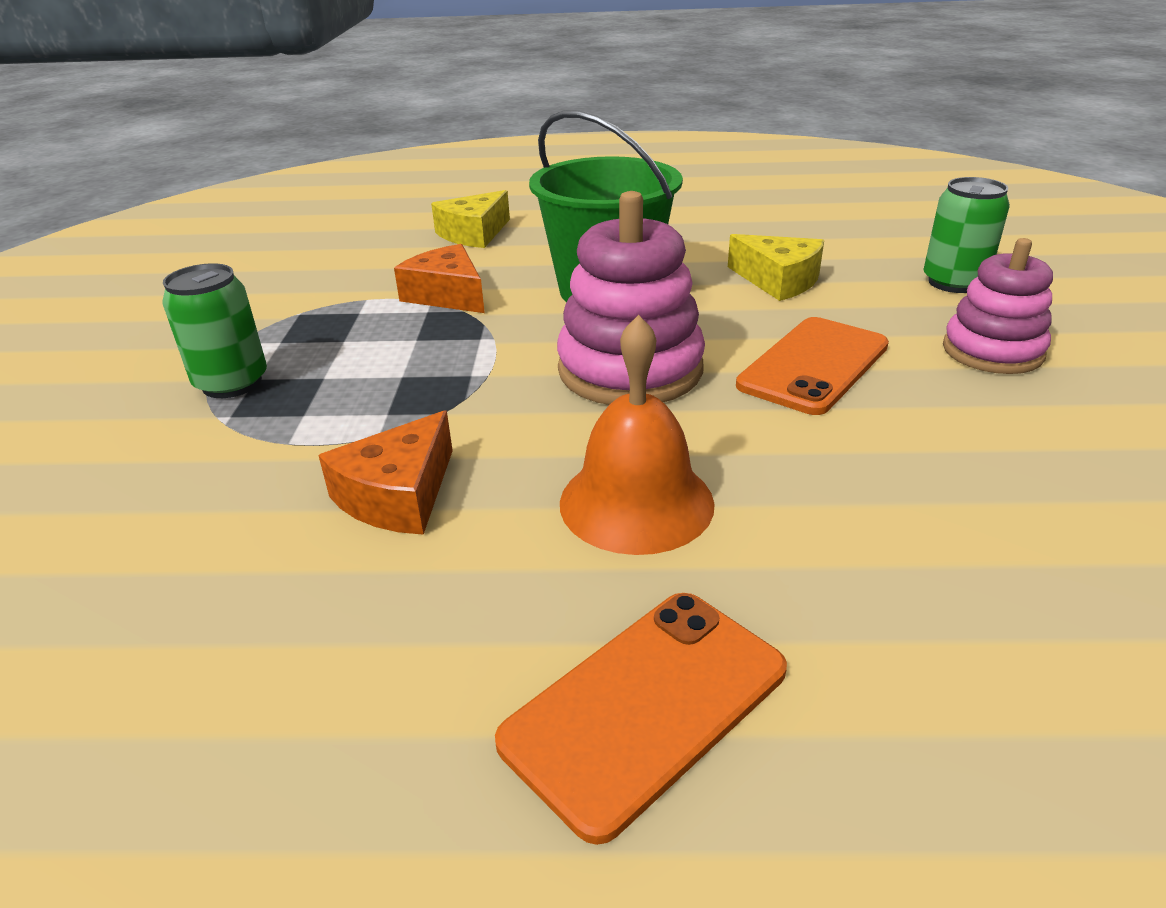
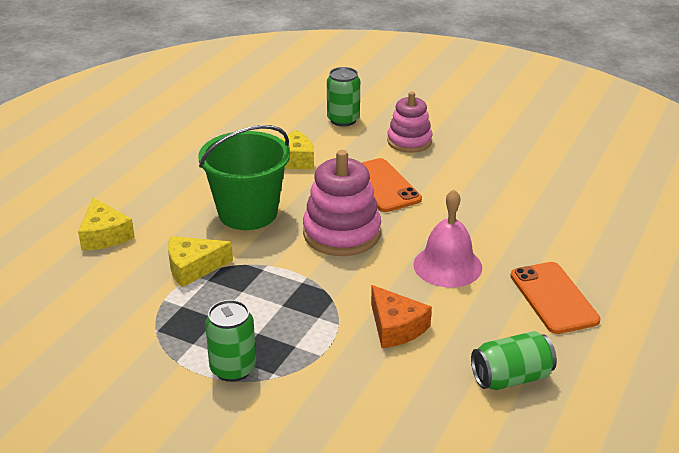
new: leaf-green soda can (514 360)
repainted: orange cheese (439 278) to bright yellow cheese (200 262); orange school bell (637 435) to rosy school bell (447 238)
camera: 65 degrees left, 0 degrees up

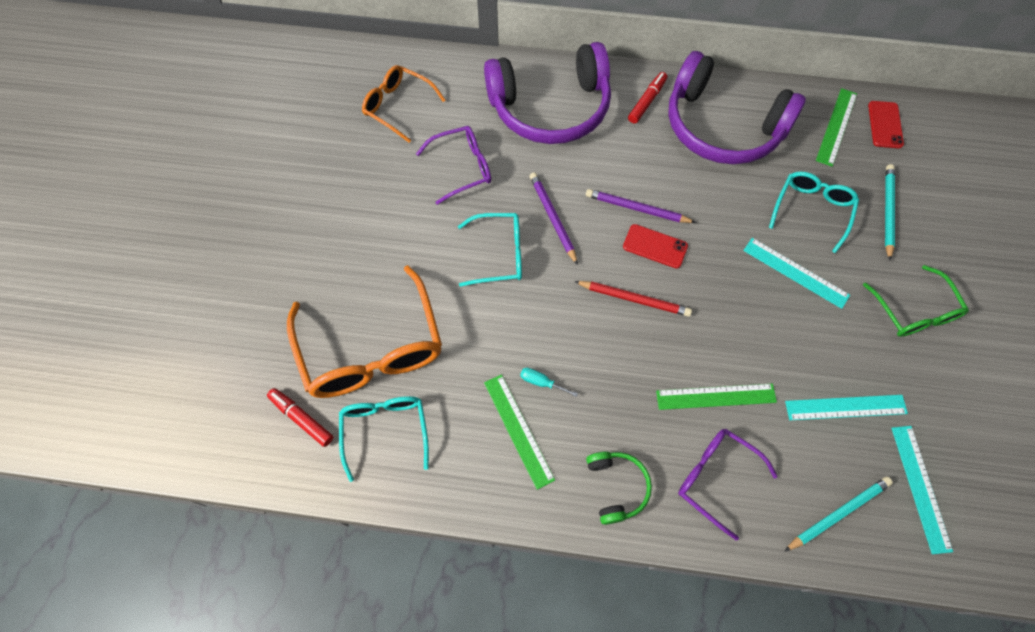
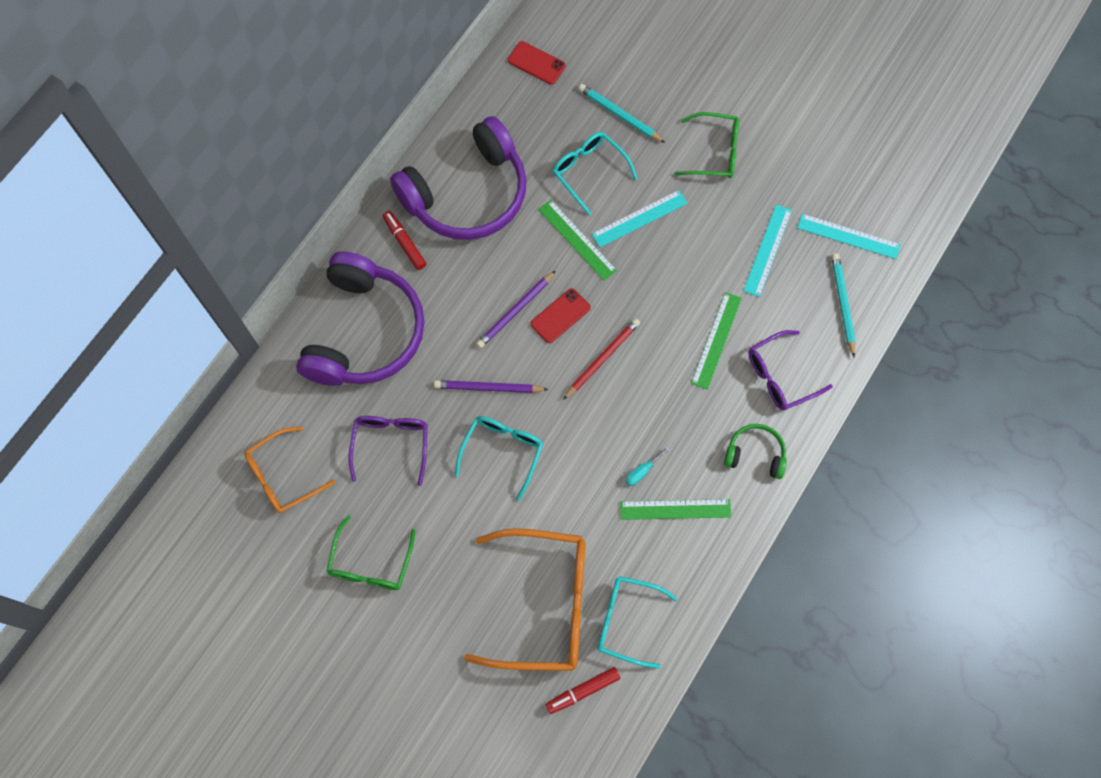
new: leaf-green glasses (370 552)
shifted: leaf-green measuring stick (836 127) to (577 240)
camera: 65 degrees left, 5 degrees up

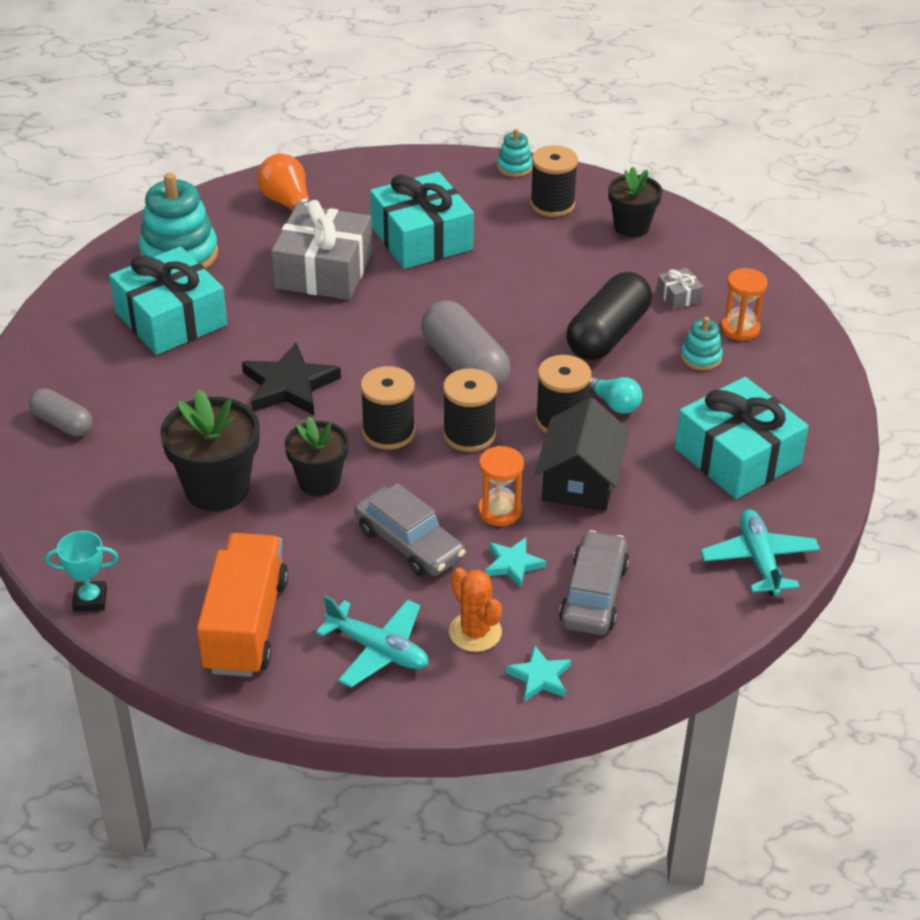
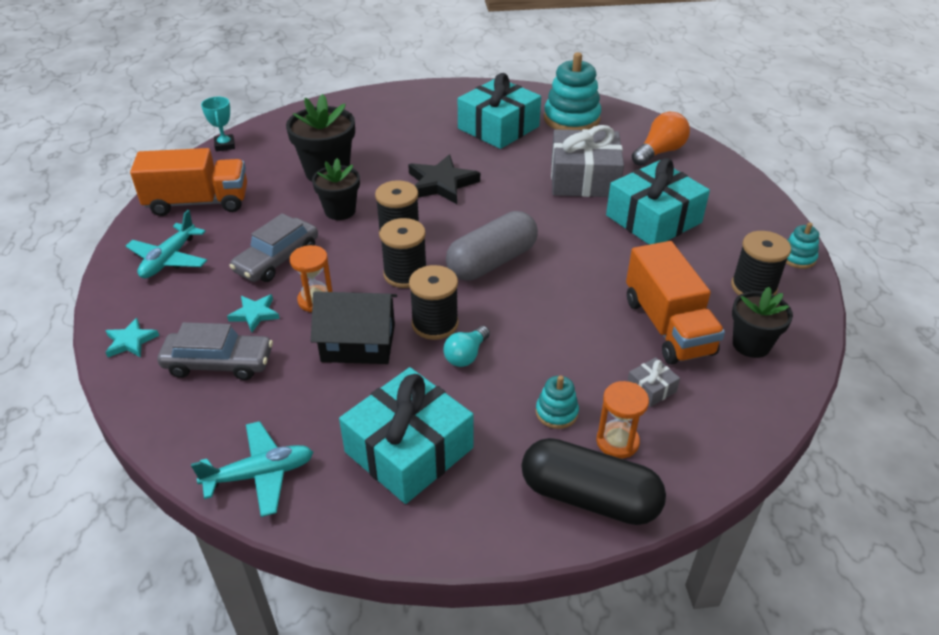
gone: ash-grey capsule (60 412); orange cactus (475 609)
new: orange truck (675 303)
shifted: ebony capsule (609 316) to (594 481)
camera: 80 degrees right, 0 degrees up

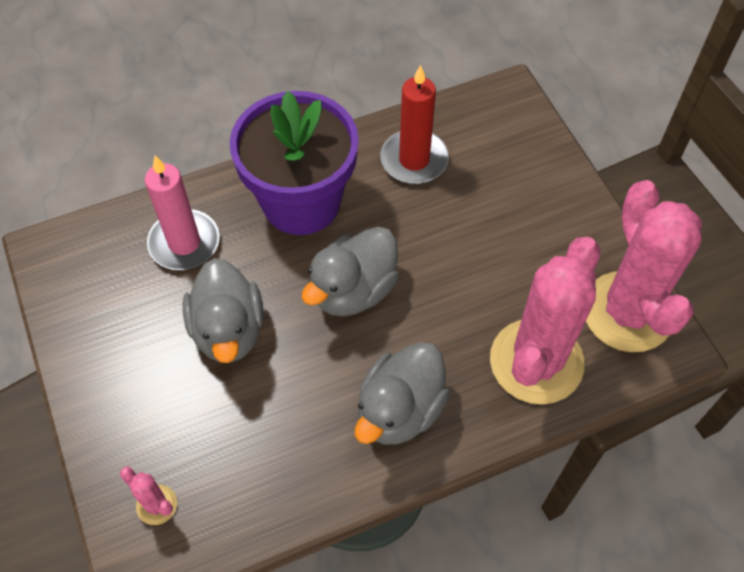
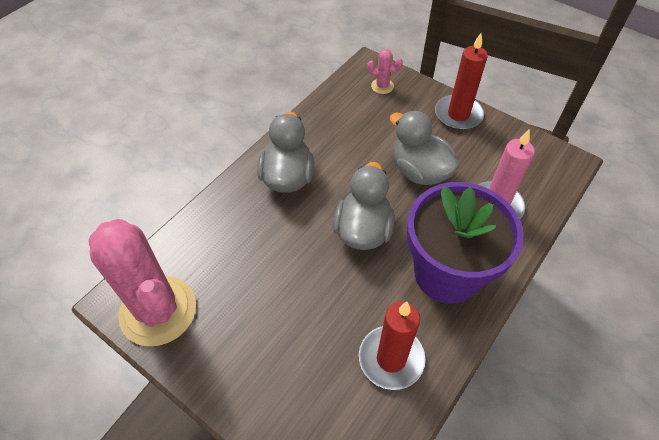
gone: rosy cactus (545 321)
new: crimson wax candle (461 81)
camera: 150 degrees right, 5 degrees down

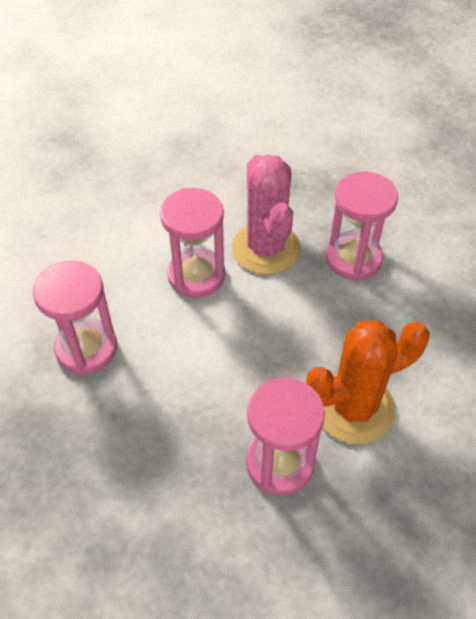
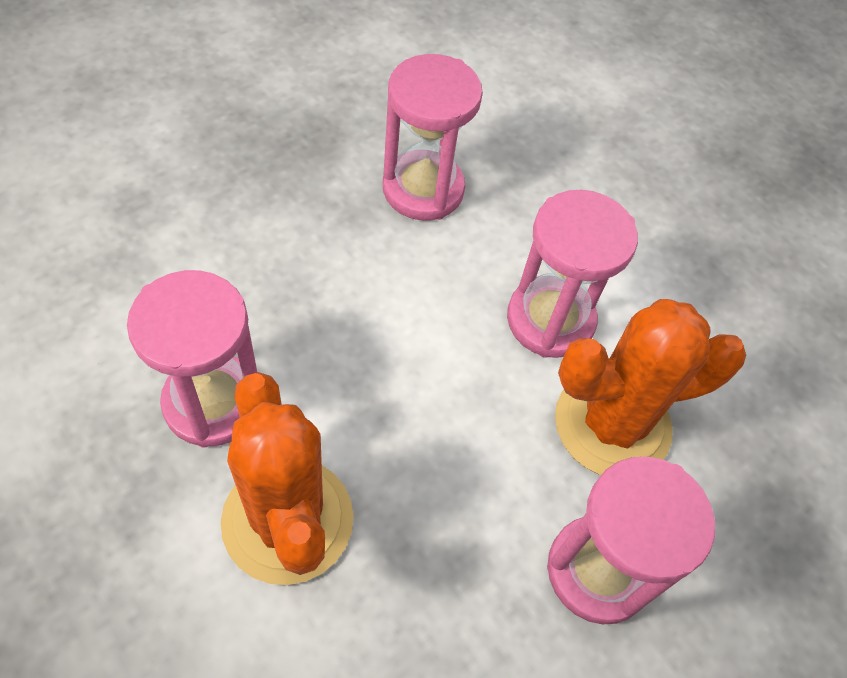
repainted: rosy cactus (266 215) to orange cactus (650 387)
camera: 85 degrees right, 5 degrees up

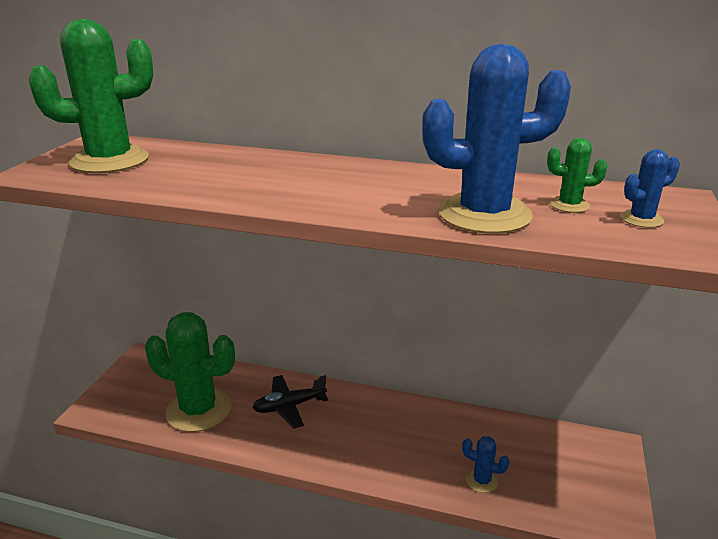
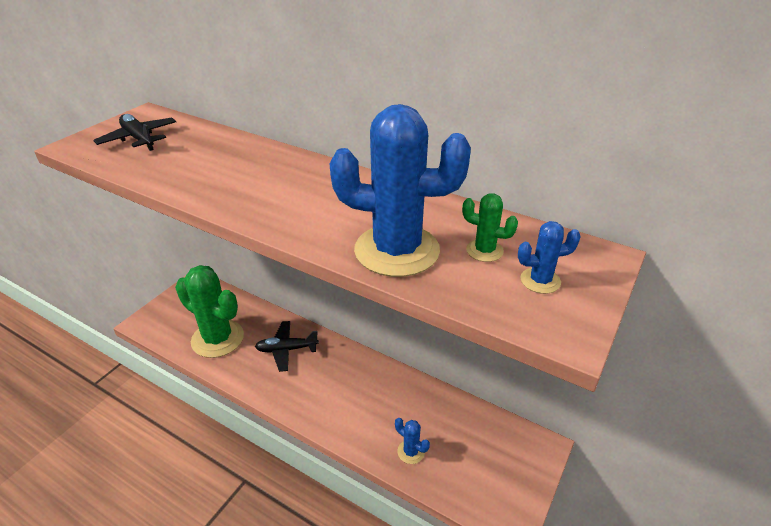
swapped: leaf-green cactus (91 96) to ebony toy plane (134 132)
camera: 15 degrees right, 10 degrees up

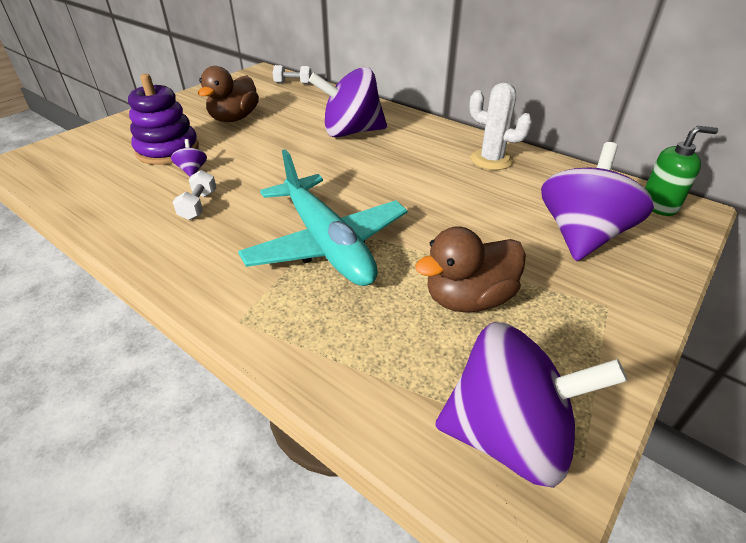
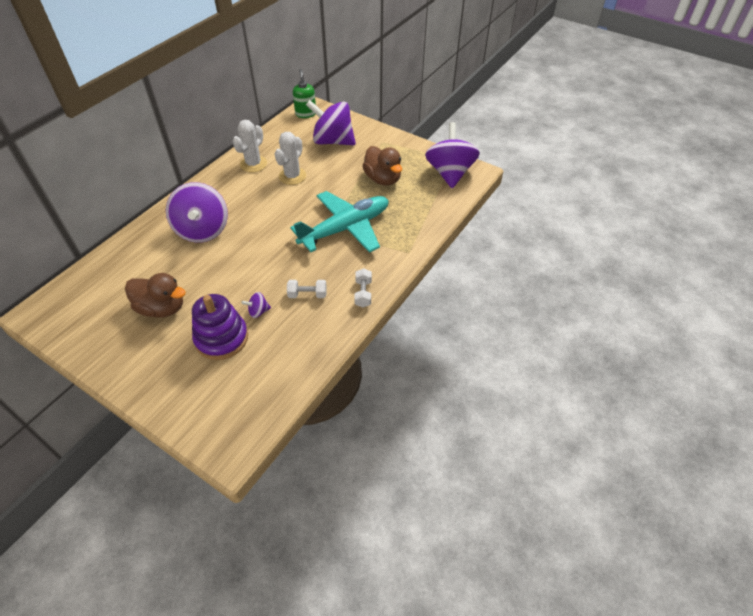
new: white cactus (290 158)
shifted: white dumbbell (292 74) to (363 287)
camera: 95 degrees left, 10 degrees up

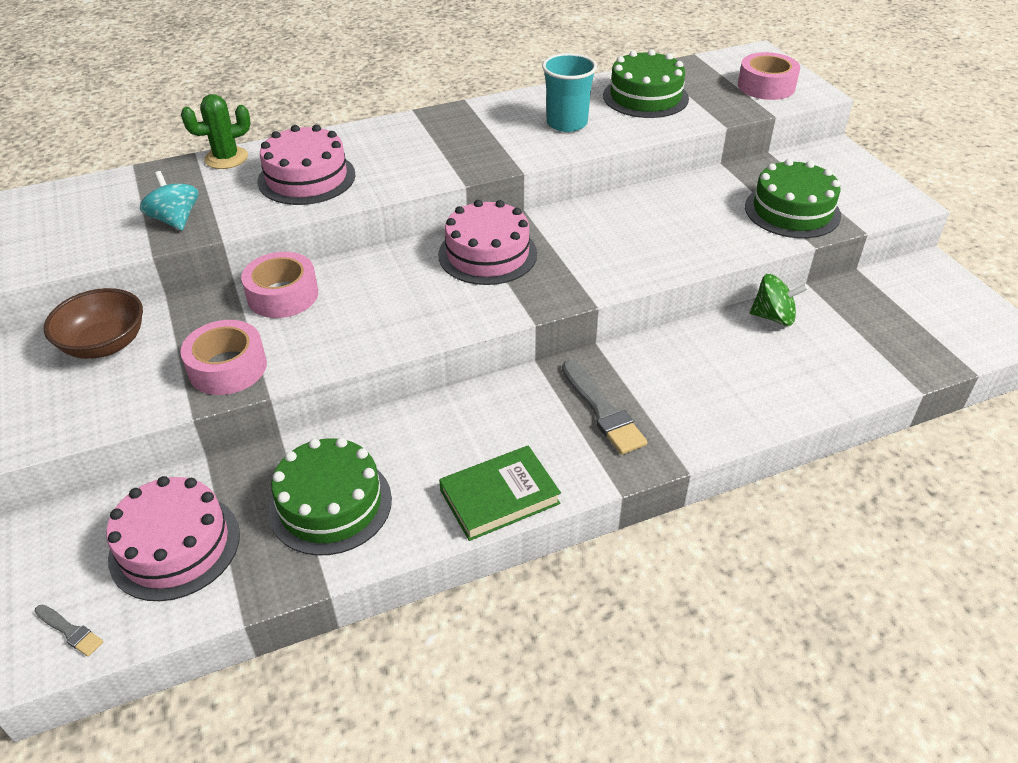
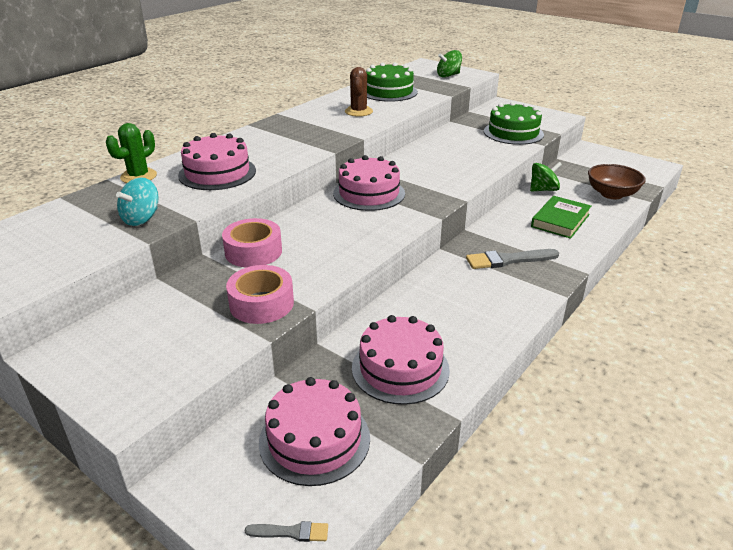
shifted: dark brown serving bowl (93 323) to (617 181); leaf-green book (500 493) to (561 217)
swapped: rosy sticky tape (769 76) to leaf-green spinning top (449 64); teal beaker (569 92) to dark brown cactus (359 92)
repainted: leaf-green gateau (330 496) to rosy gateau (401 360)
rotated: teal spinning top (169 201) = (137 201) 90 degrees counterclockwise; ash-grey paint brush (604 407) = (512 259) 135 degrees clockwise
camera: 30 degrees left, 10 degrees down

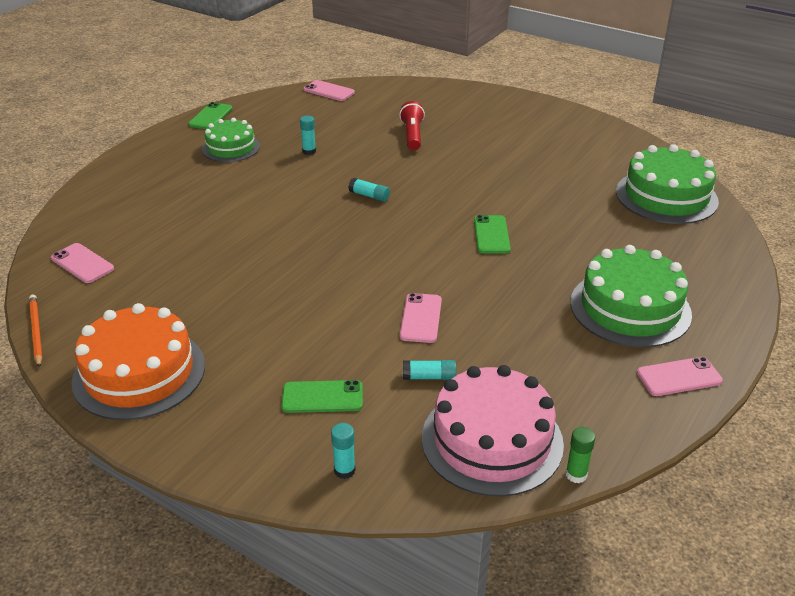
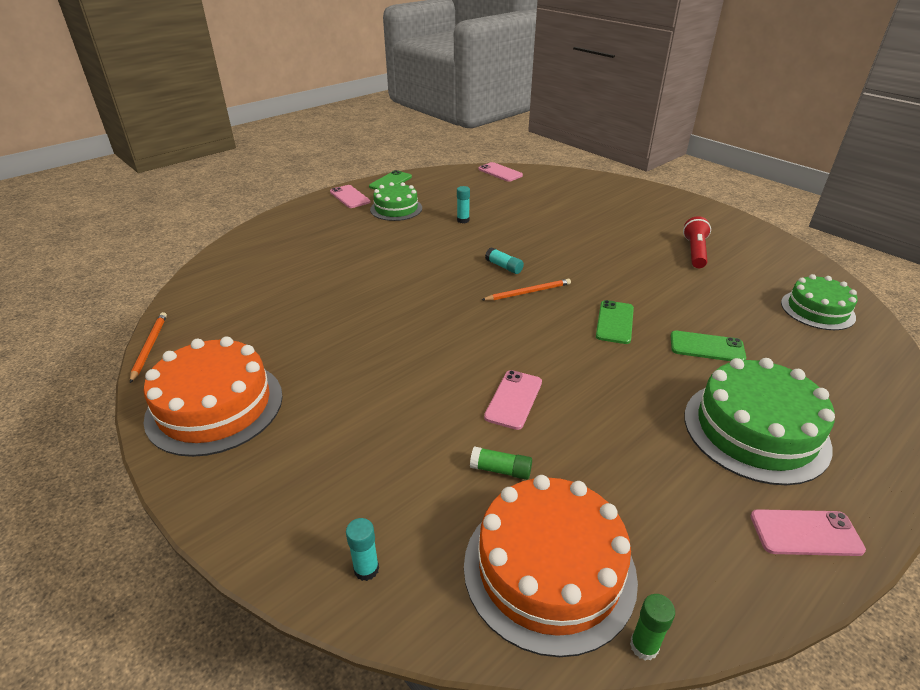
new: orange lead pencil (526 290)
shifted: crimson pocket torch (412 125) to (697 242); rosy mobile phone (82 263) to (350 196); leaf-green mobile phone (322 396) to (708 346)
repainted: teal stick of glue (429 370) to leaf-green stick of glue (501 463); rosy gateau (493 431) to orange gateau (551 566)
scaled: leaf-green gateau (667 184) = (819 302) x0.63
camera: 15 degrees right, 0 degrees up

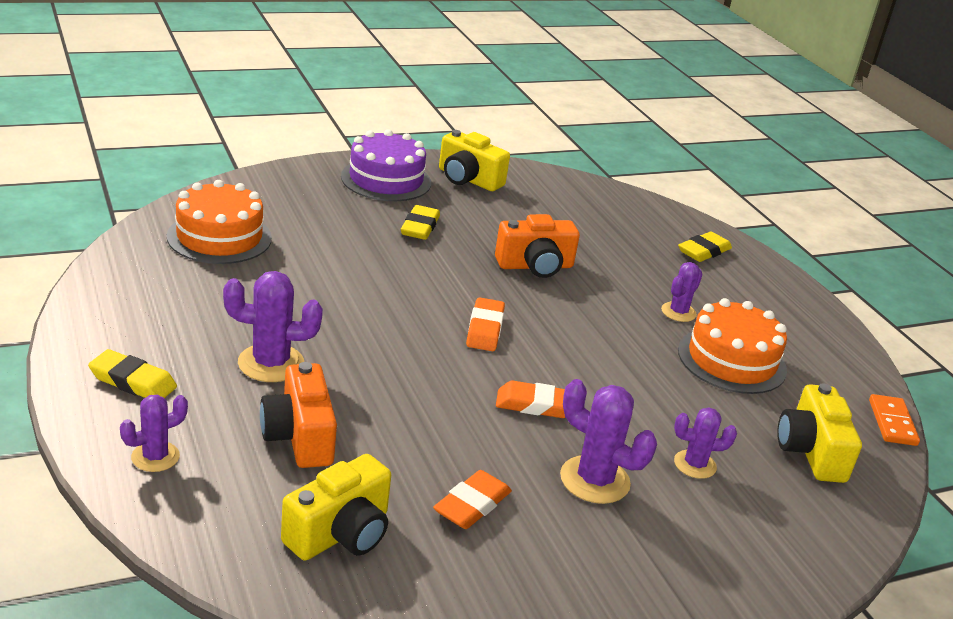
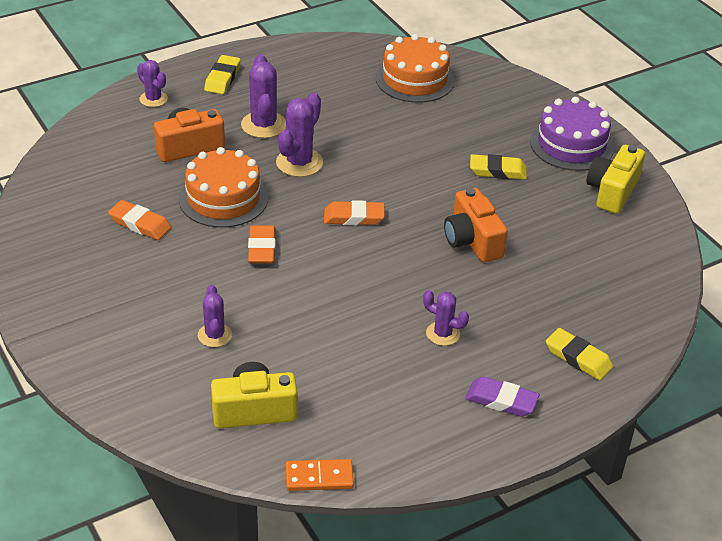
gone: bright yellow photo camera (336 507)
new: royal purple pencil eraser (502 396)
shifted: orange gateau (732 346) to (223 187); royal purple cactus (608 441) to (299 134)
camera: 85 degrees right, 10 degrees up

